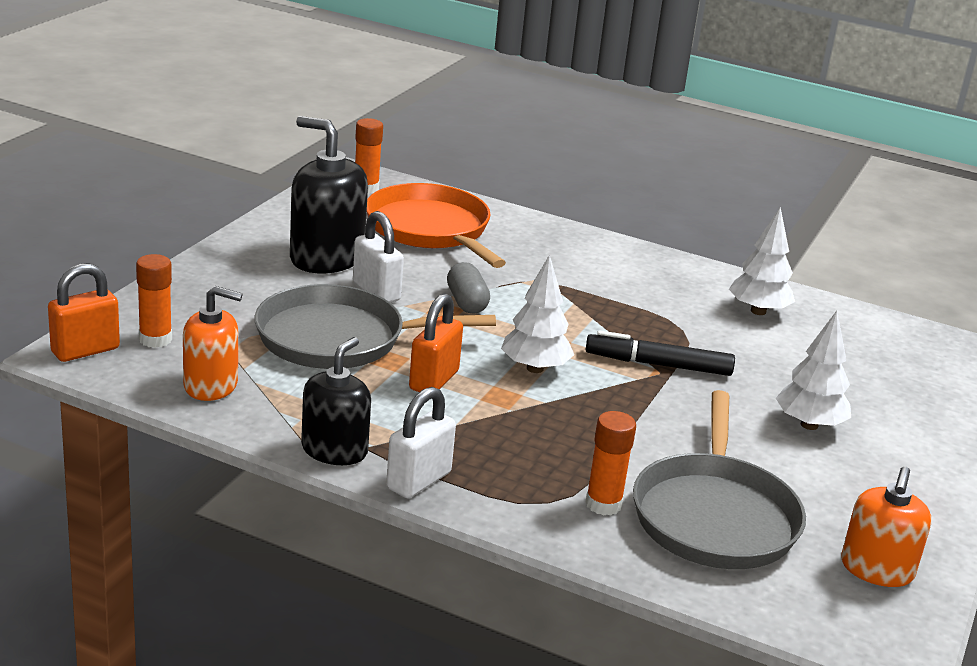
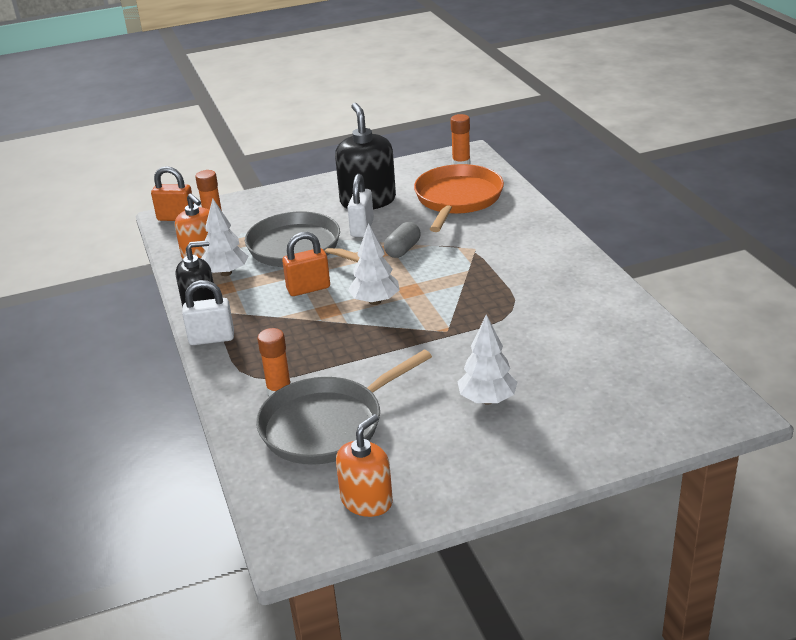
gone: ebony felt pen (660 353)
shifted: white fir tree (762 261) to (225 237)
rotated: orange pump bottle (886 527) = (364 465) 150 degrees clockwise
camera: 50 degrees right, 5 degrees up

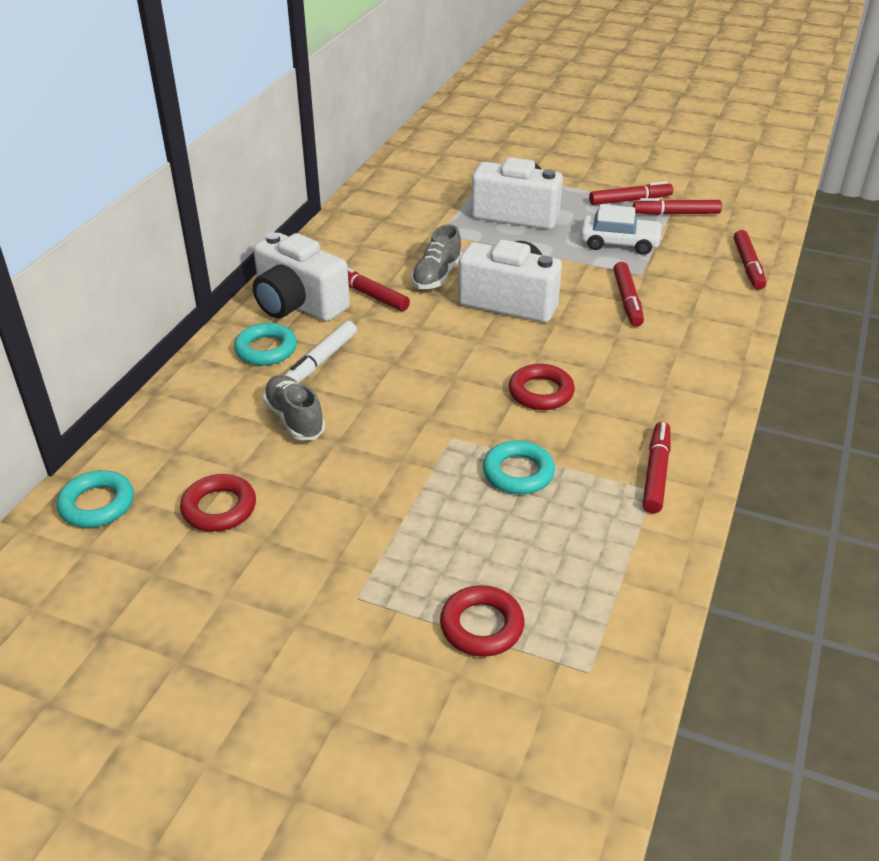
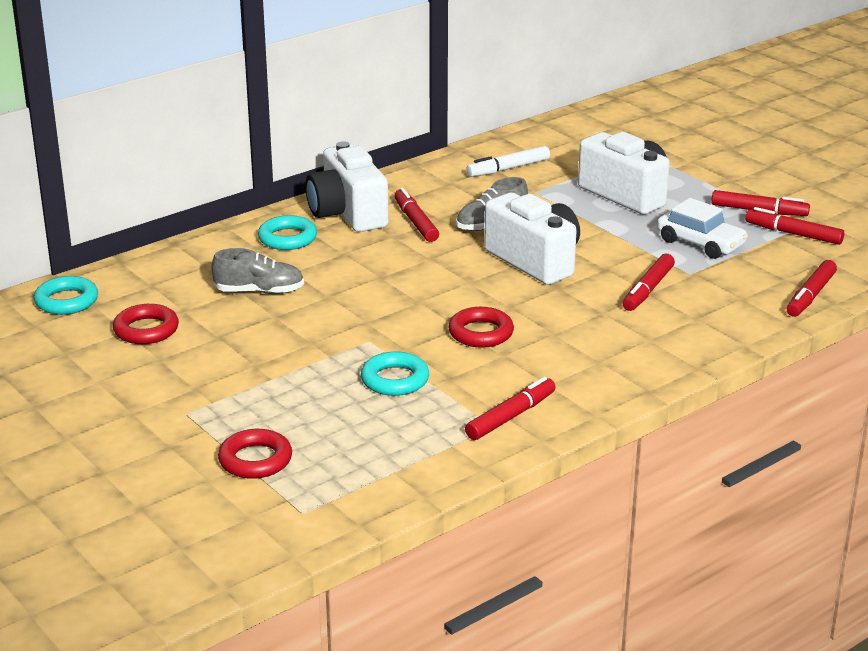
shifted: white felt pen (321 352) to (508 161)
rotated: ash-grey sneaker (294 407) = (257 271) 90 degrees clockwise
camera: 30 degrees right, 10 degrees down

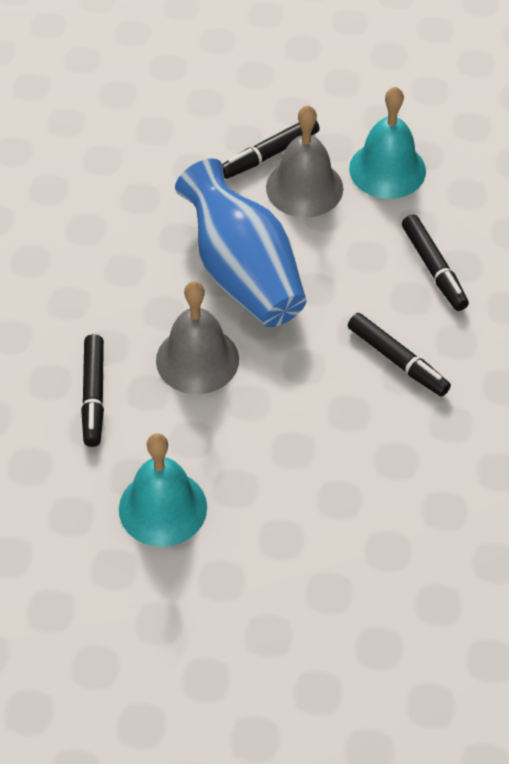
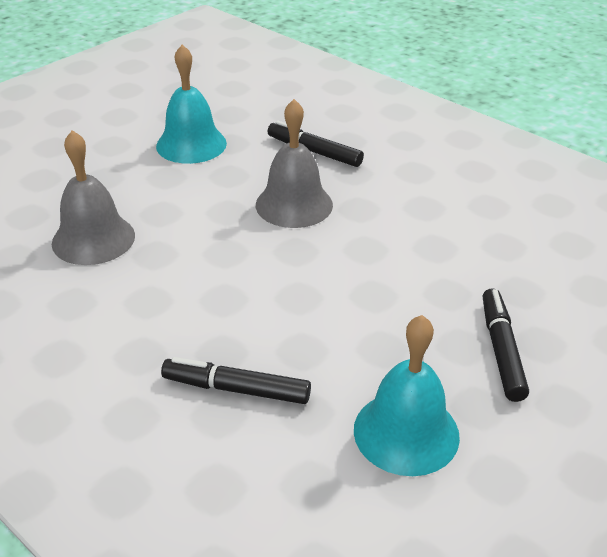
gone: blue flower vase (241 243); ebony felt pen (399 355)
shifted: ash-grey school bell (304 161) to (93 197)
camera: 125 degrees right, 15 degrees down

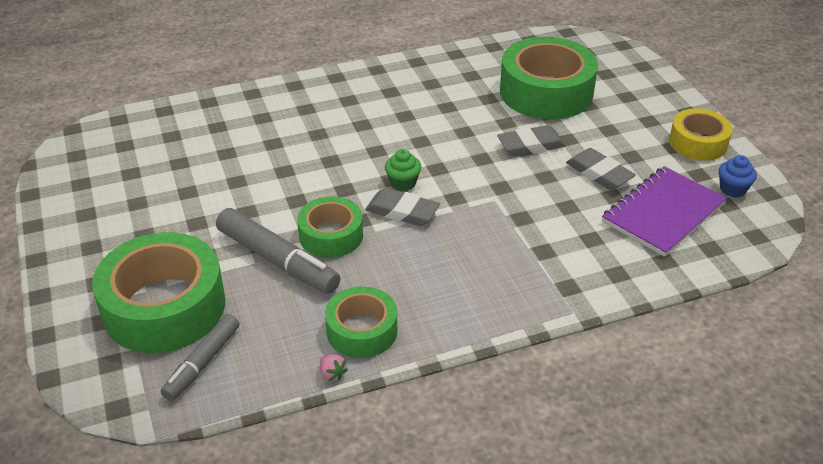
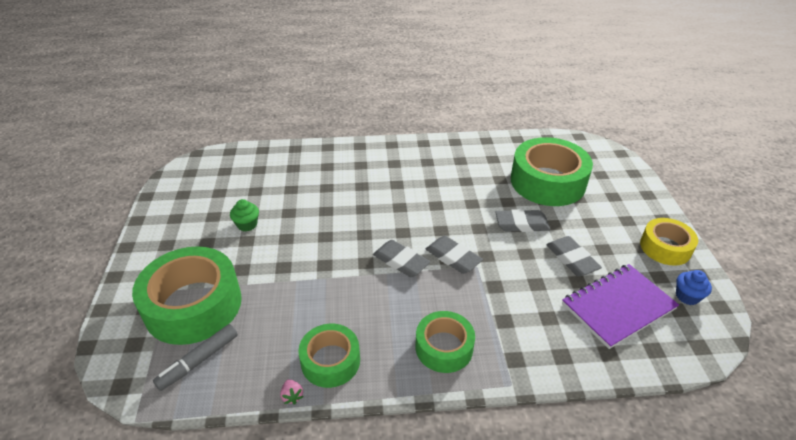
gone: ash-grey felt pen (278 251)
new: ash-grey pencil eraser (454 255)
shifted: leaf-green fairy cake (403 170) to (244 215); leaf-green sticky tape (330 227) to (445 342)
camera: 15 degrees right, 0 degrees up

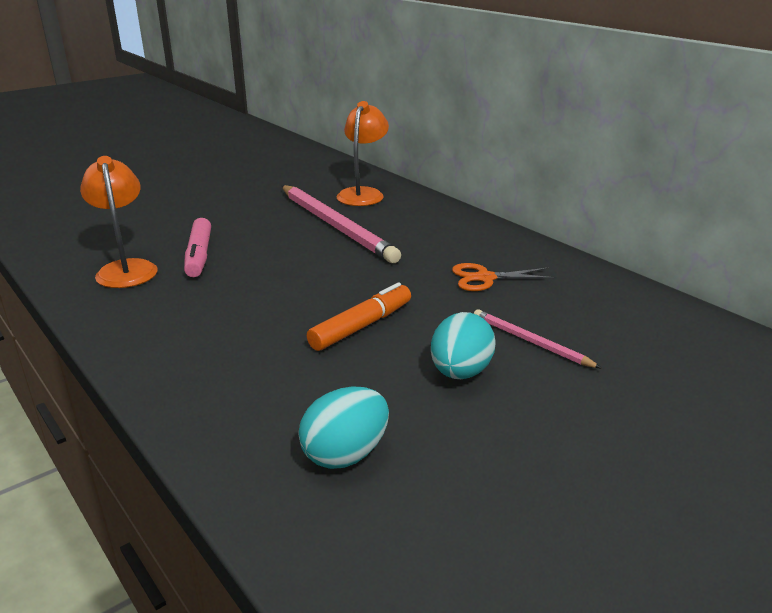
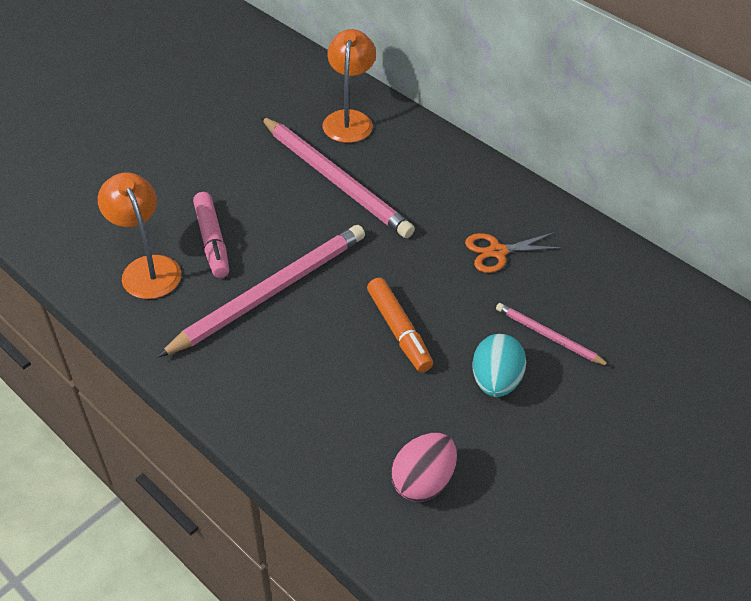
new: rosy lead pencil (261 291)
repainted: teal egg shape (343 427) to rosy egg shape (424 467)
rotated: orange felt pen (359 316) = (400 324) 120 degrees clockwise
camera: 10 degrees left, 20 degrees up

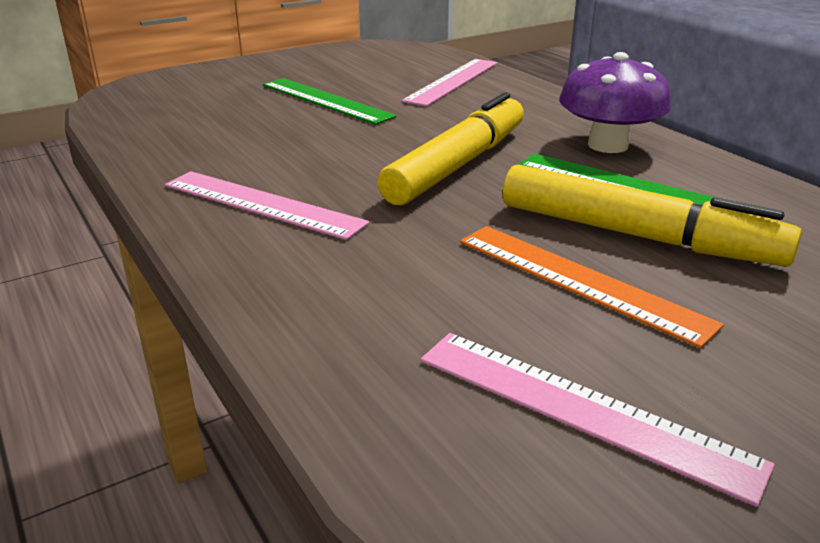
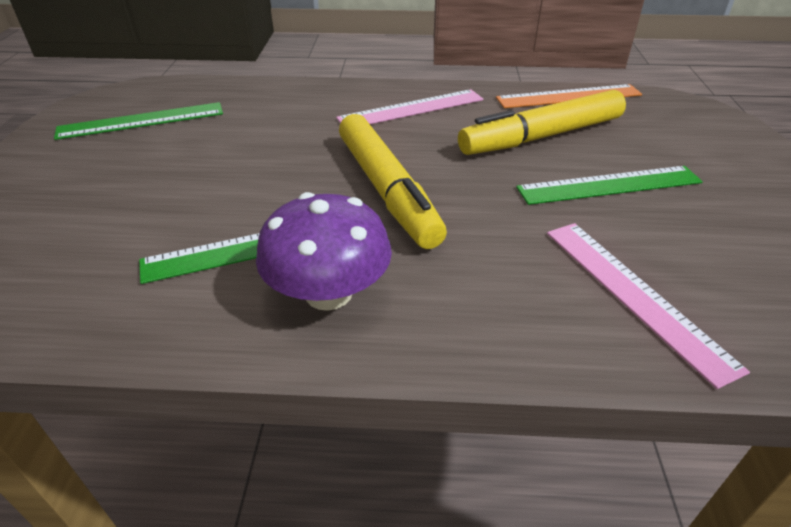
shifted: bright yellow felt pen (652 215) to (542 122); orange measuring stick (592 287) to (569 96)
repainted: rosy measuring stick (598 420) to leaf-green measuring stick (138 121)
camera: 125 degrees right, 10 degrees up

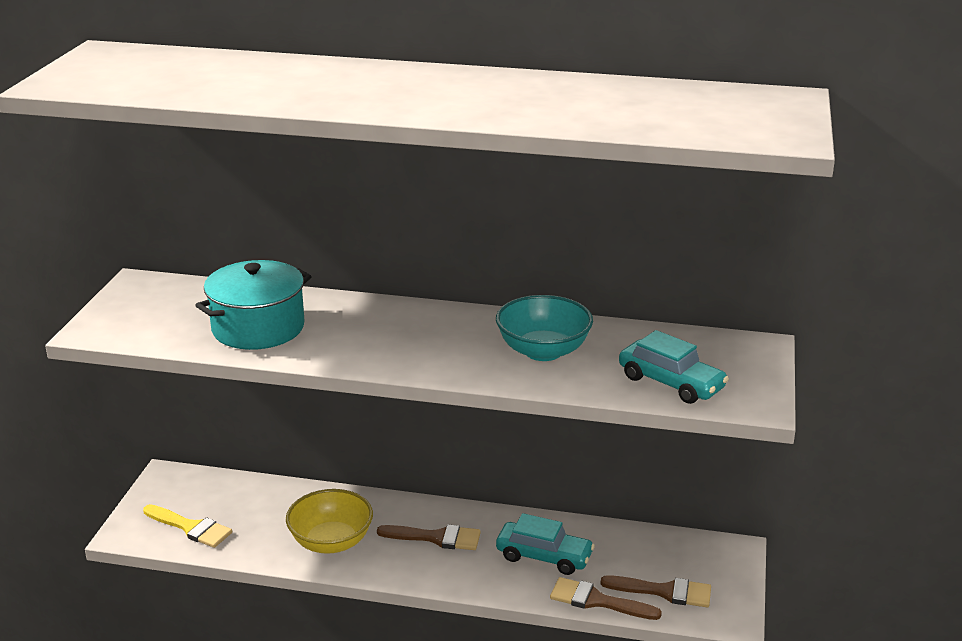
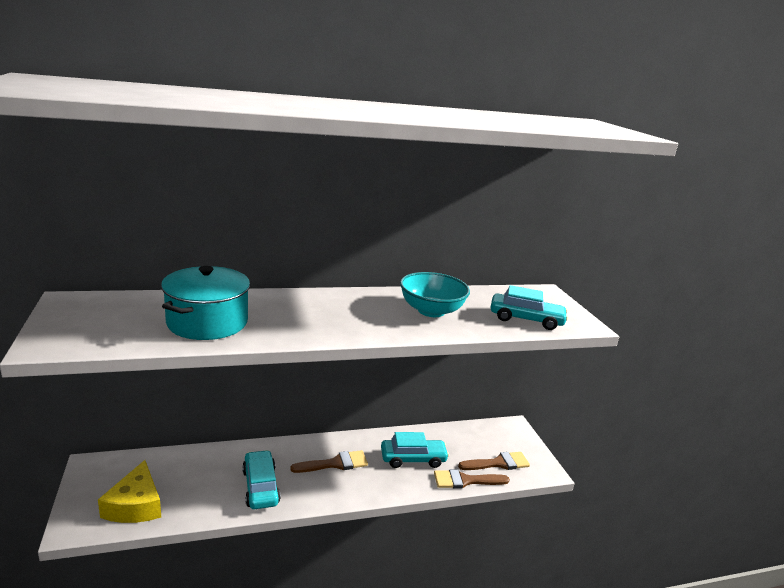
swapped: bright yellow serving bowl (329 521) to teal automobile (261 479); bright yellow paint brush (187 526) to bright yellow cheese (129 491)
camera: 30 degrees left, 5 degrees down

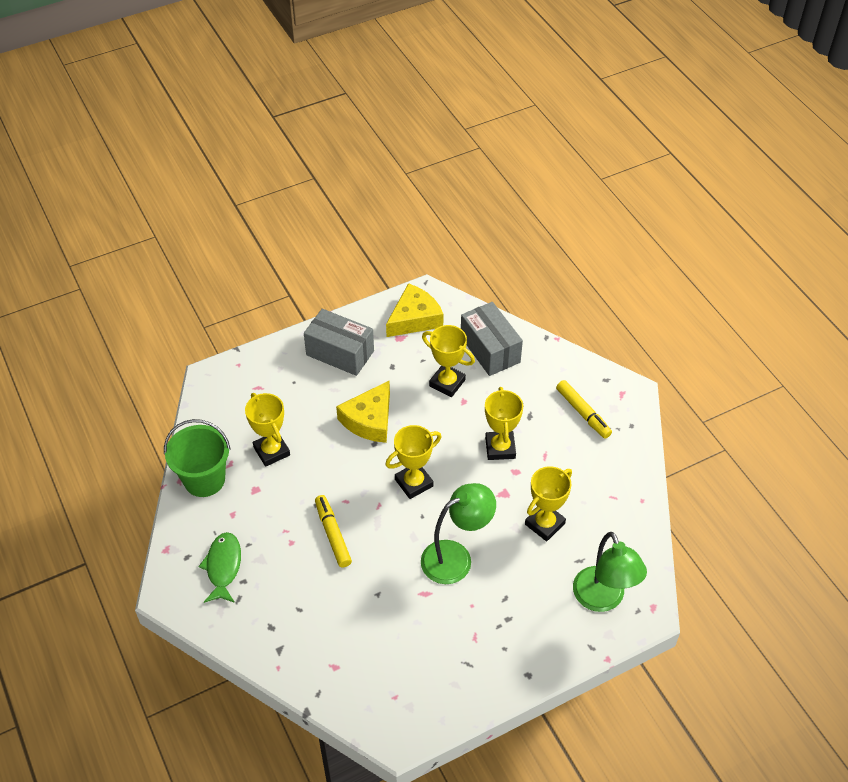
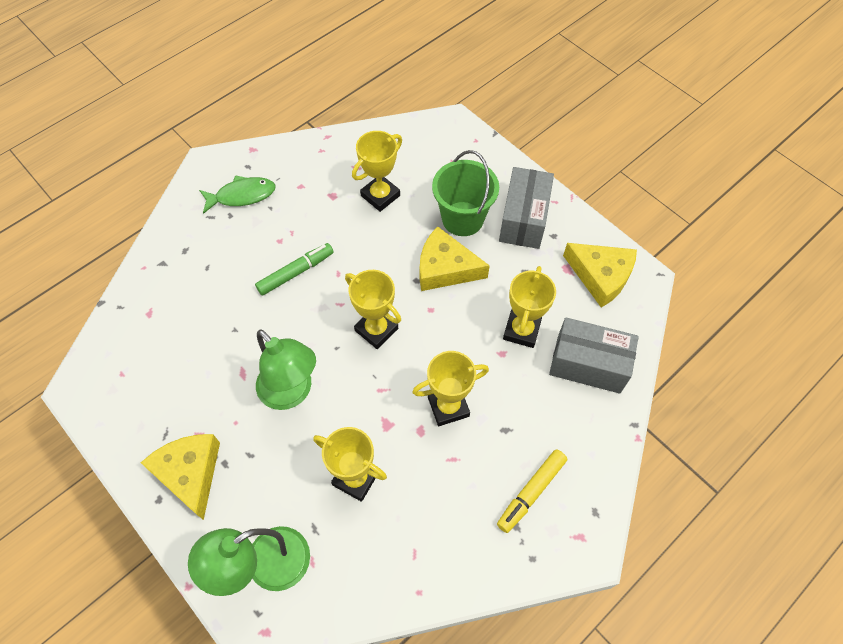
new: bright yellow cheese (180 477)
shifted: leaf-green sand bucket (197 458) to (465 193)
repainted: bright yellow felt pen (333 531) to leaf-green felt pen (294 269)
rotated: ash-grey parcel (492 339) = (594 355) 60 degrees clockwise
camera: 75 degrees right, 10 degrees up

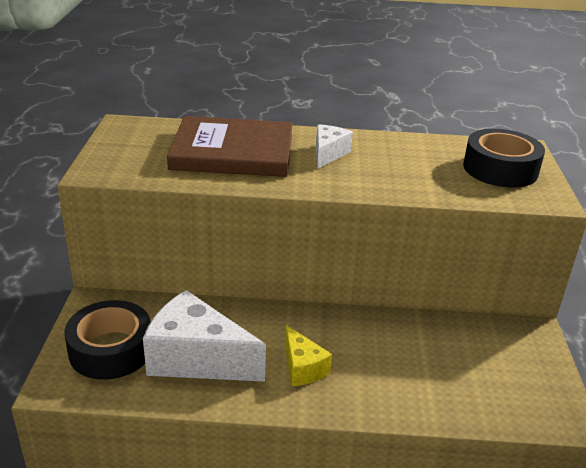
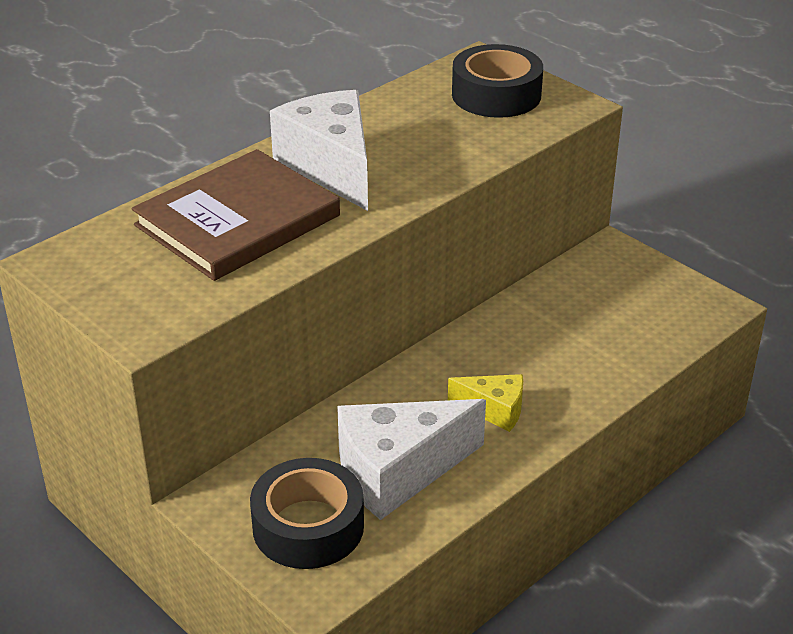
scaled: white cheese (334 146) = (319 150) x1.89
camera: 45 degrees left, 5 degrees up

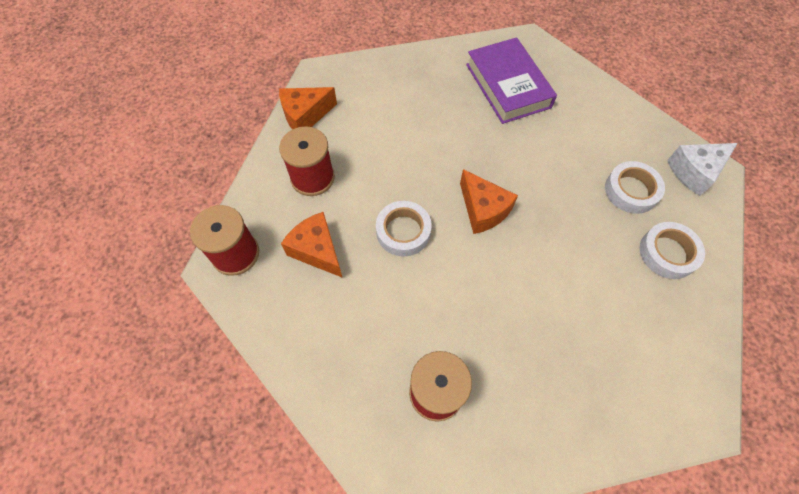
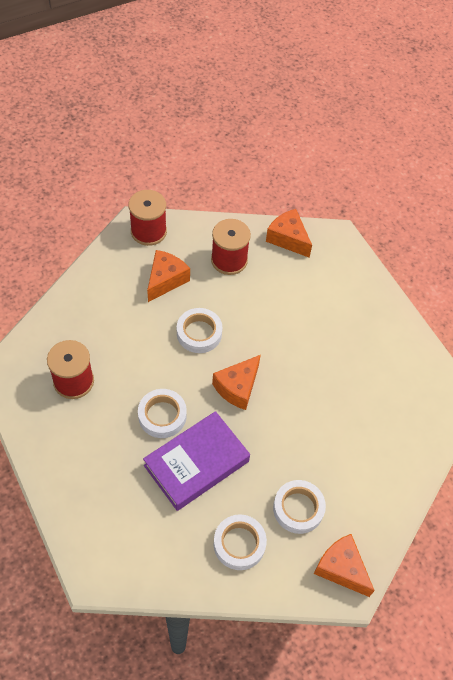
new: white sticky tape (162 413)
shifted: royal purple book (511 80) to (196 461)
repainted: white cheese (702 169) to orange cheese (344 565)
camera: 70 degrees right, 5 degrees down

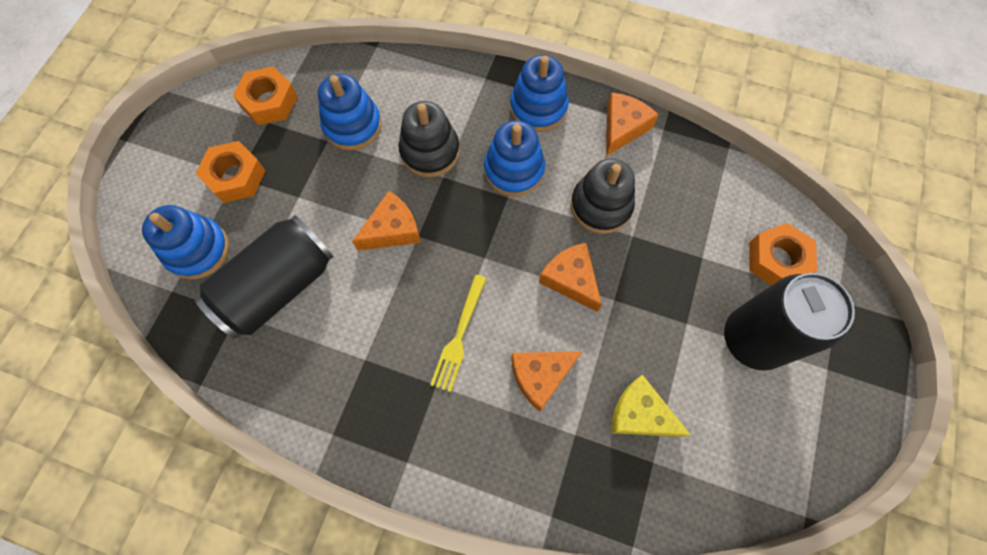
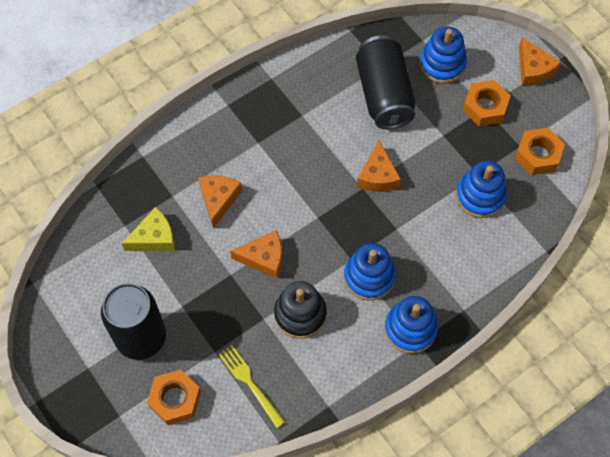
gone: ebony stacking toy (429 139)
shifted: orange cheese (632 124) to (540 61); bright yellow dinner fork (458 333) to (251 386)
camera: 125 degrees right, 5 degrees down

